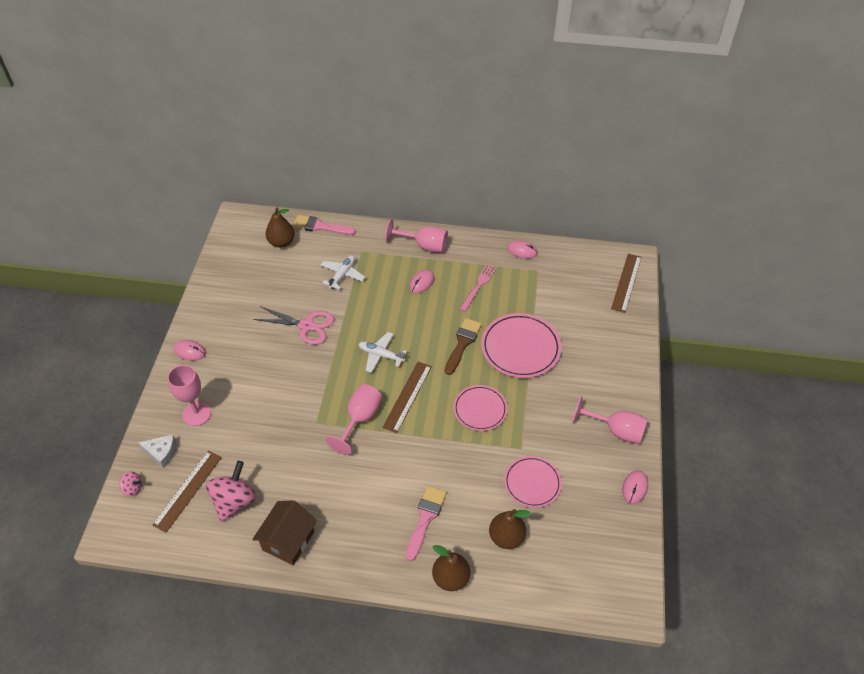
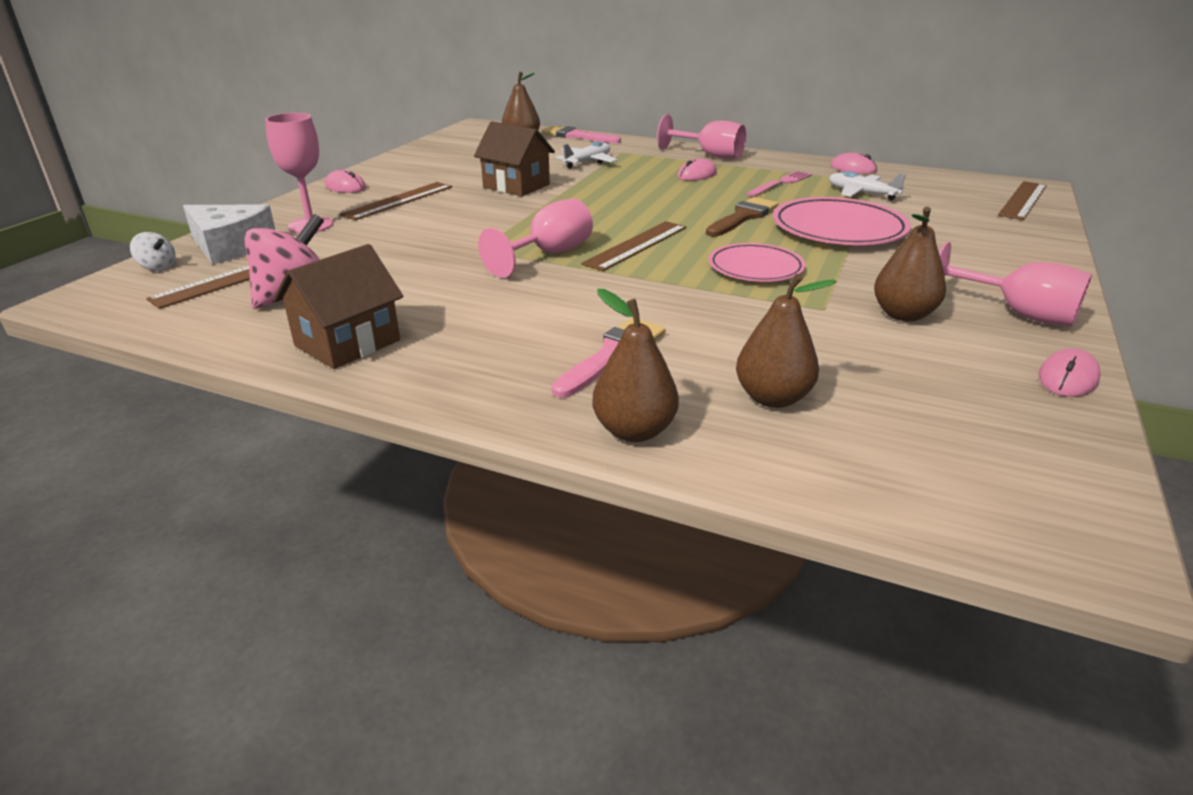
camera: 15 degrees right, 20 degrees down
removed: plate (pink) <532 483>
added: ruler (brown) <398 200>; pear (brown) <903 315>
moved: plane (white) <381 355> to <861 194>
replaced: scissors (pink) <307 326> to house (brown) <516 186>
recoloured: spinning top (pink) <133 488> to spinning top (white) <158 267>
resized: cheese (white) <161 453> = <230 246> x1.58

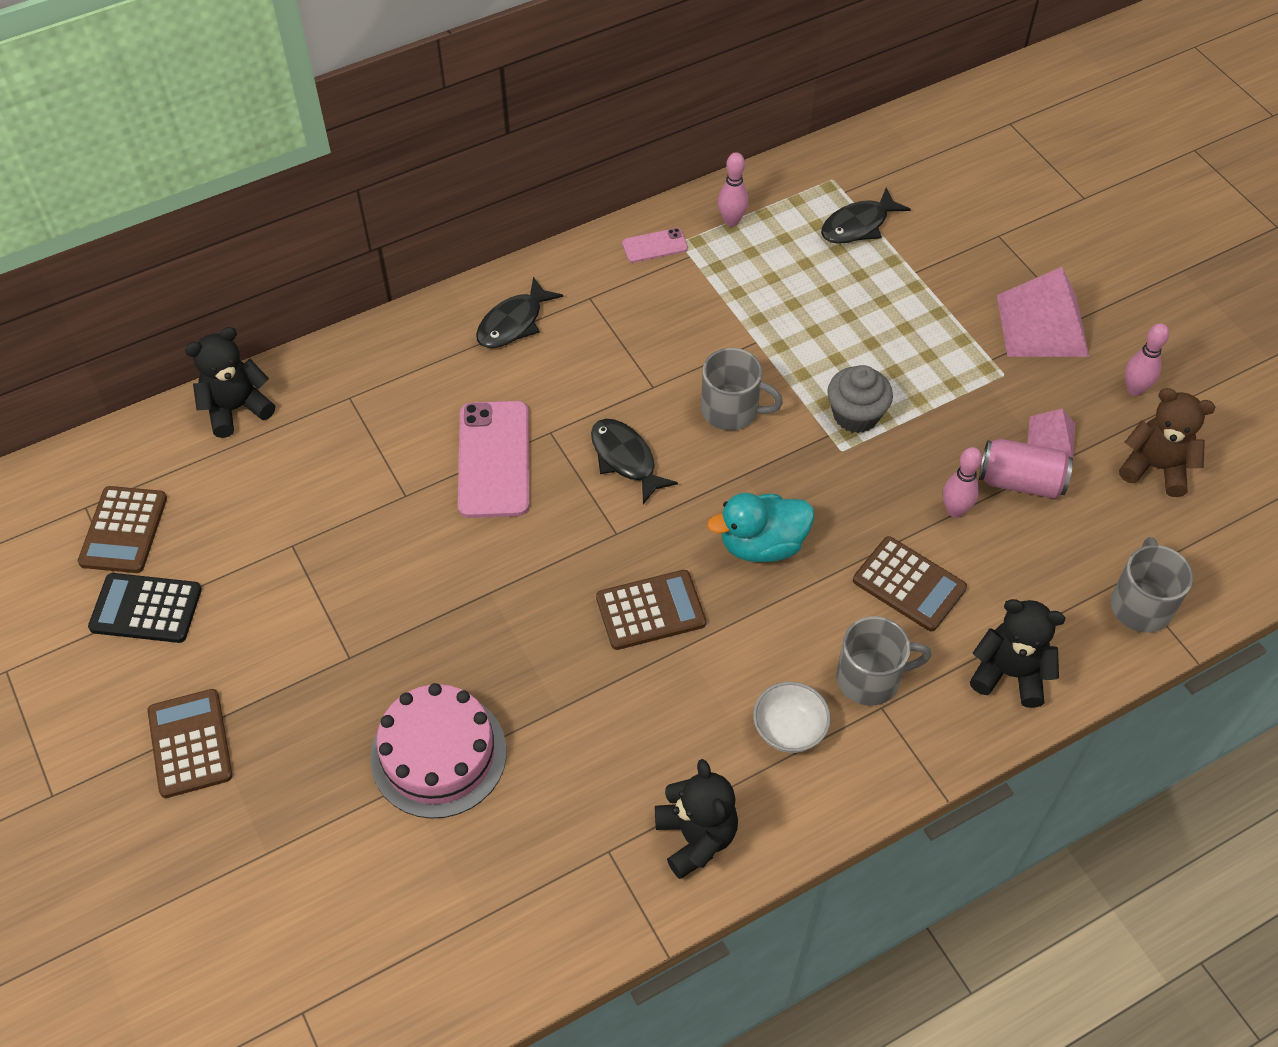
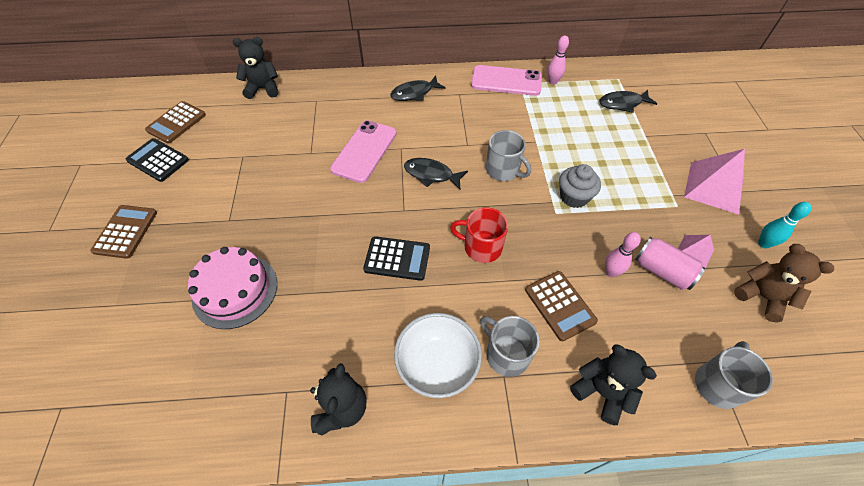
camera: 25 degrees right, 0 degrees up
replaced: duck (turquoise) <762 545> to mug (red) <481 247>
recoloured: calculator (brown) <650 610> to calculator (black) <397 258>; bowling pin (pink) <1134 389> to bowling pin (turquoise) <763 244>
turned: fish (black) <625 459> = <431 174> 60 degrees counterclockwise; mug (grey) <870 678> = <506 354> 150 degrees counterclockwise
resized: phone (pink) <654 246> = <506 81> x2.01; bowl (white) <789 729> = <437 364> x1.60

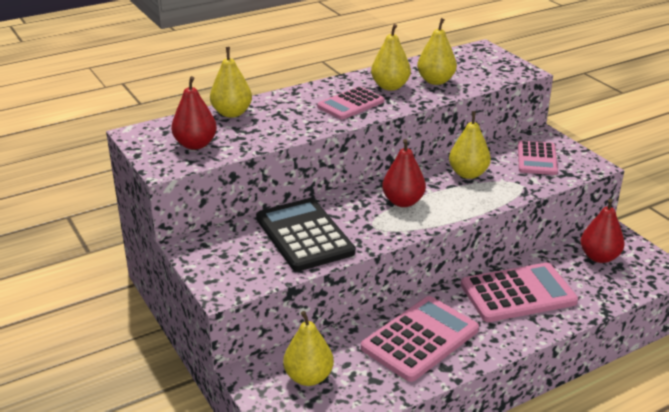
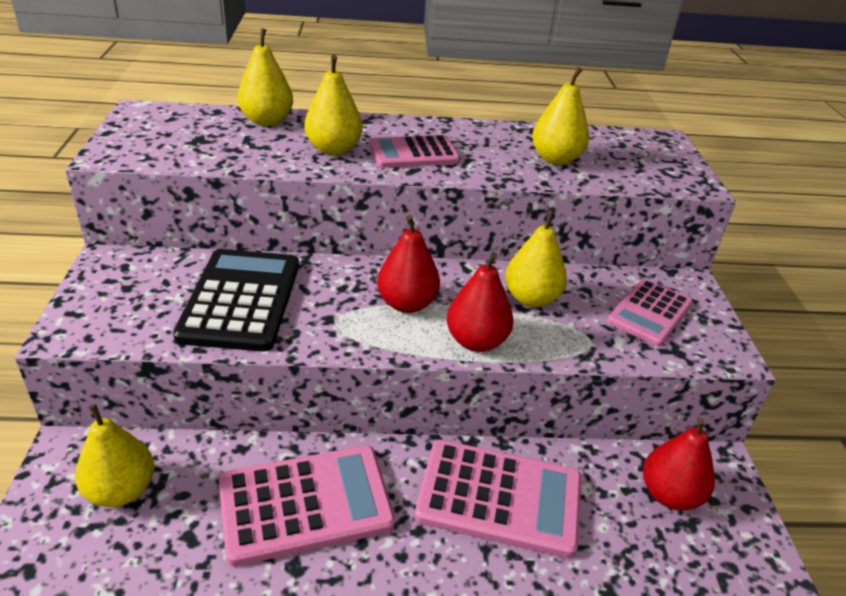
camera: 25 degrees right, 5 degrees up
moved: pear (red) <195 145> to <476 341>; pear (yellow) <390 86> to <333 149>

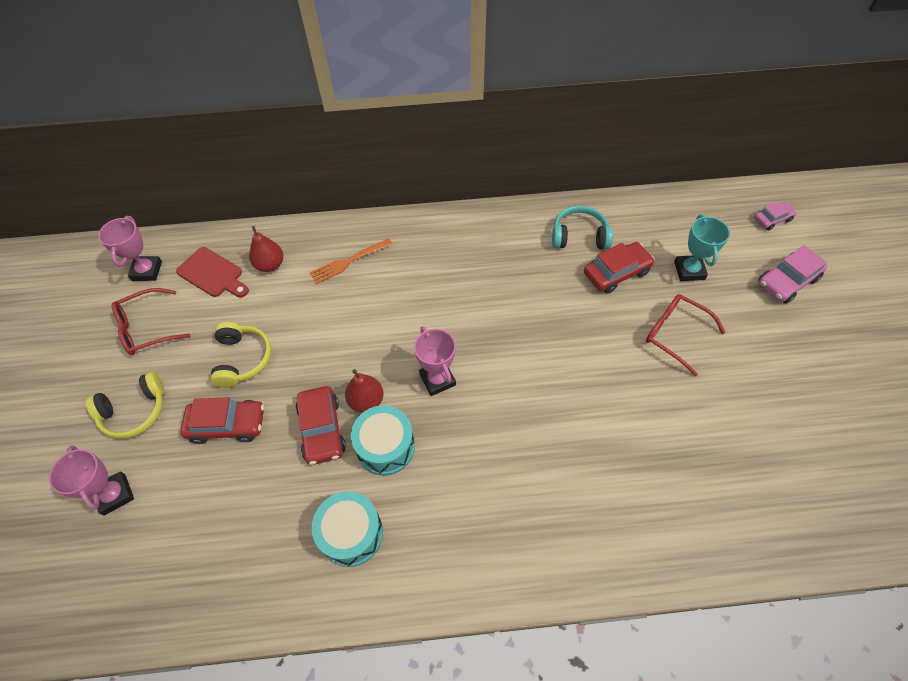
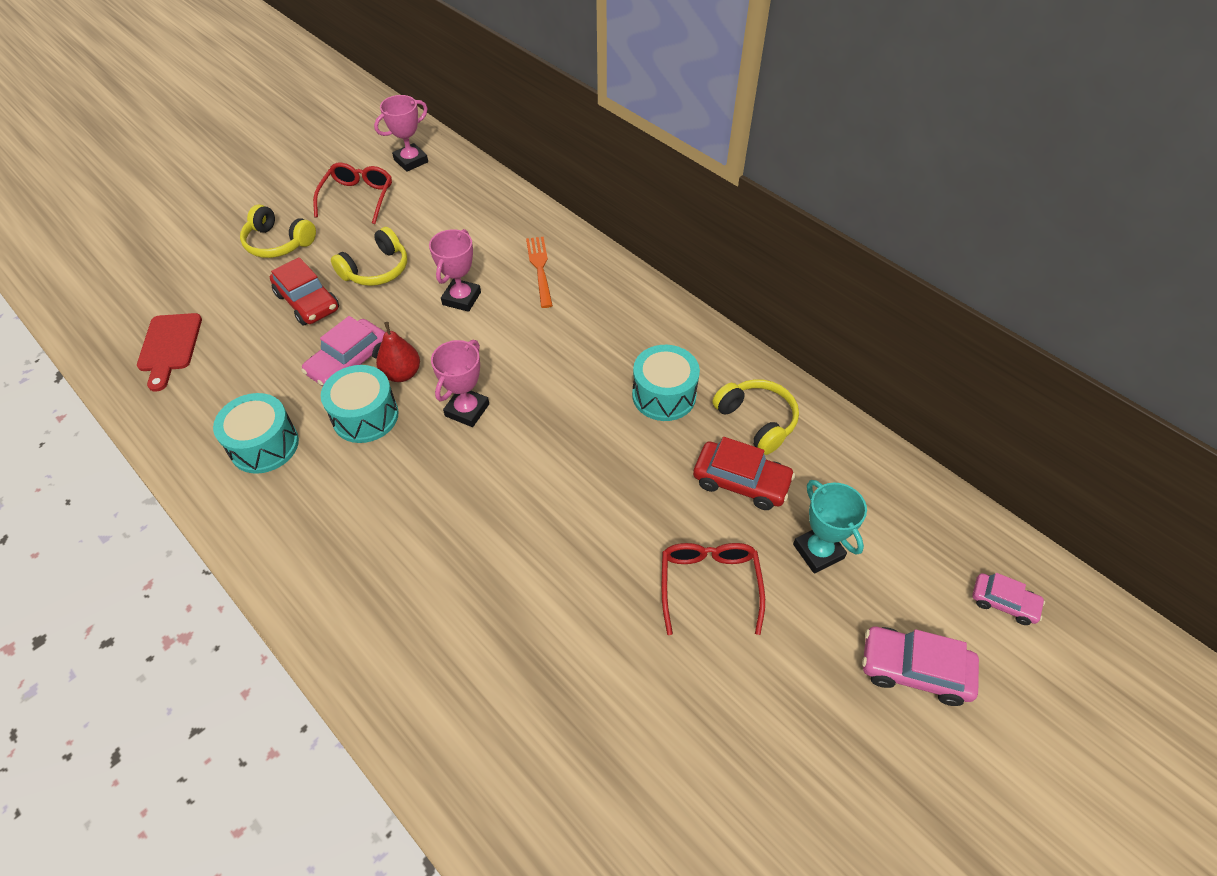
camera: 50 degrees right, 5 degrees down
removed: pear (red) <270 265>
added: drum (turquoise) <664 395>
moved: trophy (pink) <115 494> to <461 298>; cutting board (red) <212 274> to <169 347>
recoloured: car (red) <322 429> to car (pink) <349 362>; headphones (turquoise) <579 236> to headphones (yellow) <757 421>
turned: glasses (red) <147 328> = <358 198> 75 degrees clockwise; fork (orange) <349 262> = <540 268> 60 degrees clockwise; trophy (turquoise) <689 270> = <818 551> 75 degrees counterclockwise

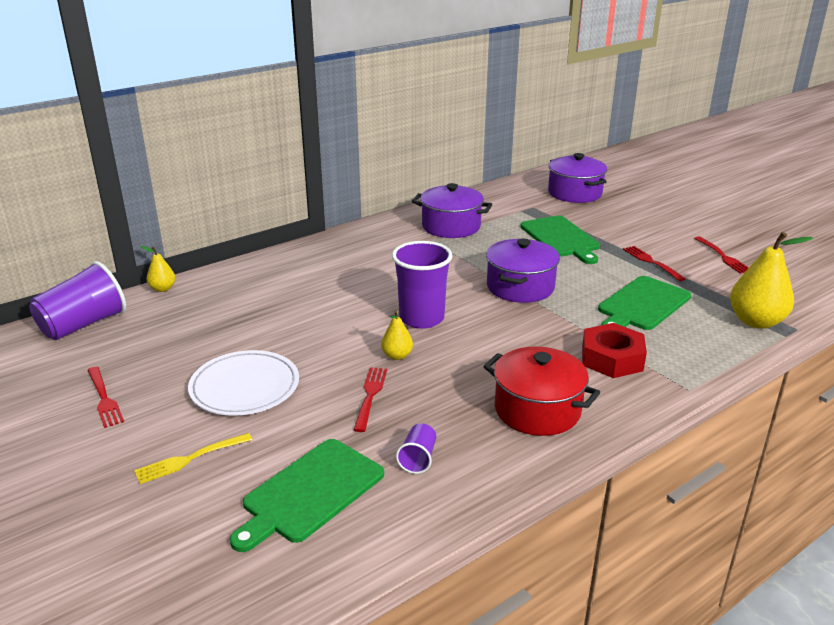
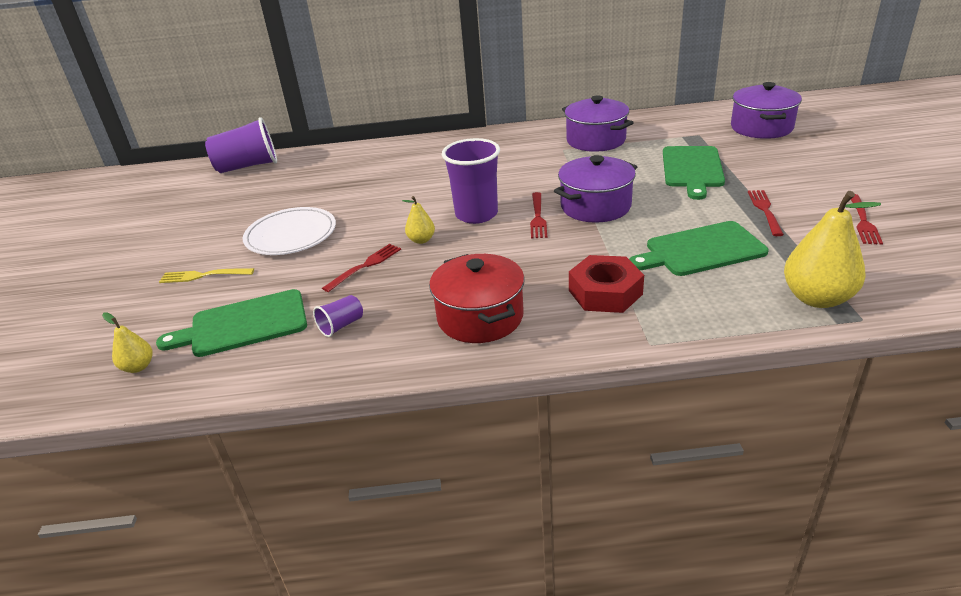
camera: 35 degrees right, 5 degrees up
moved: fork (red) <104 398> to <537 217>; pear (yellow) <162 289> to <138 367>

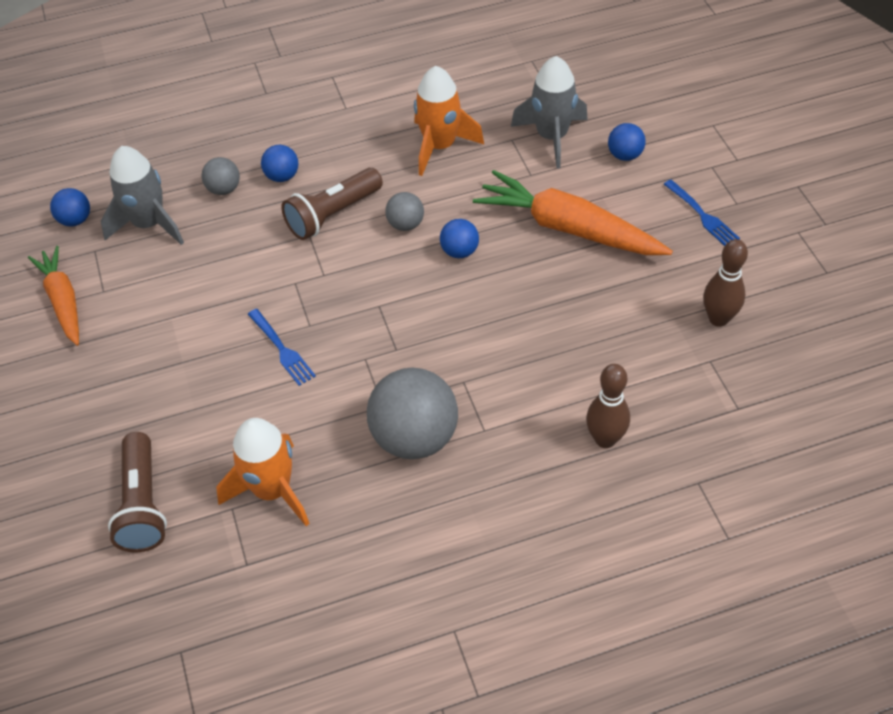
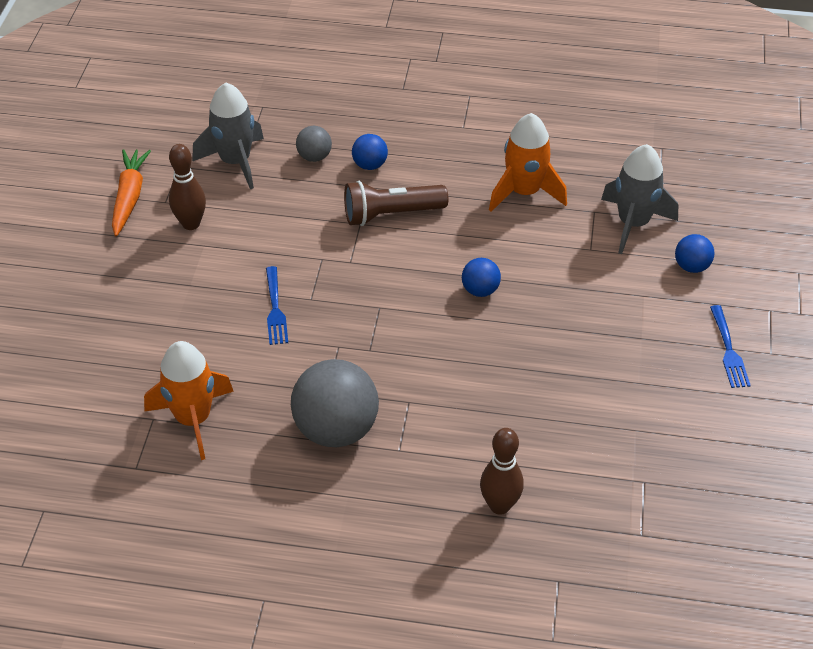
camera: 25 degrees right, 5 degrees down
removed: ball (blue) <75 220>; flashlight (brown) <142 504>; ball (grey) <405 224>; carrot (orange) <569 228>
moved: bowling pin (brown) <718 319> to <191 224>

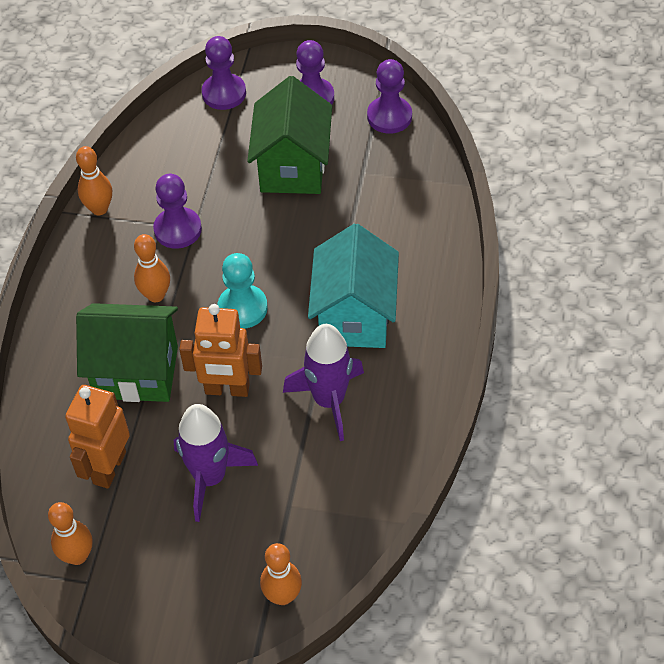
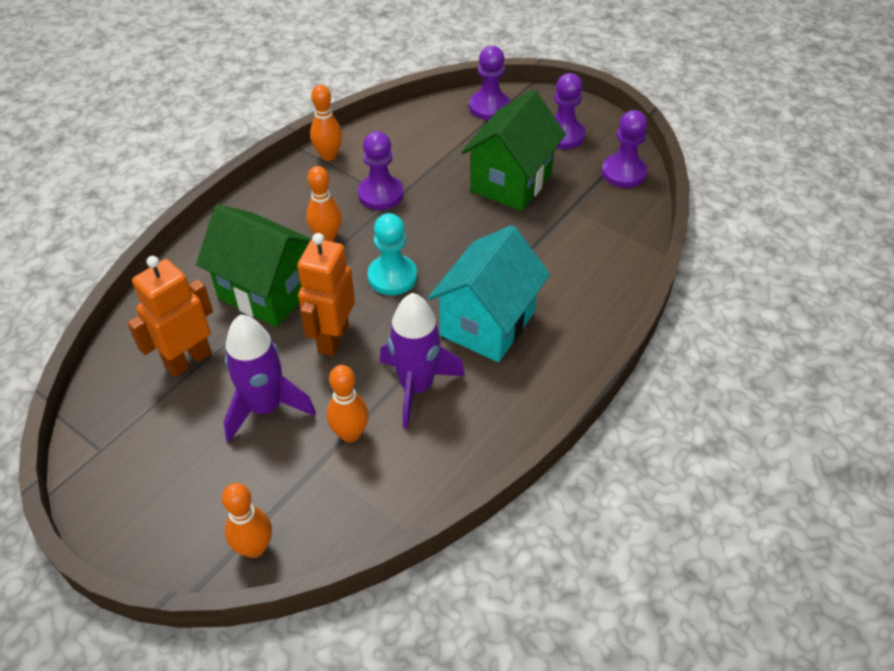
camera: 25 degrees right, 5 degrees down
moved: bowling pin (orange) <77 556> to <350 434>
turned: robot (orange) <227 389> = <332 338> 75 degrees clockwise

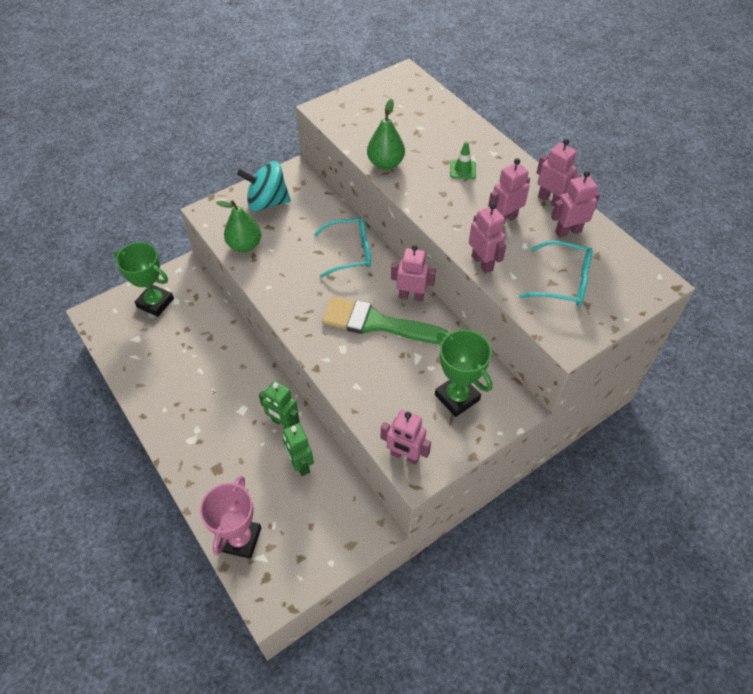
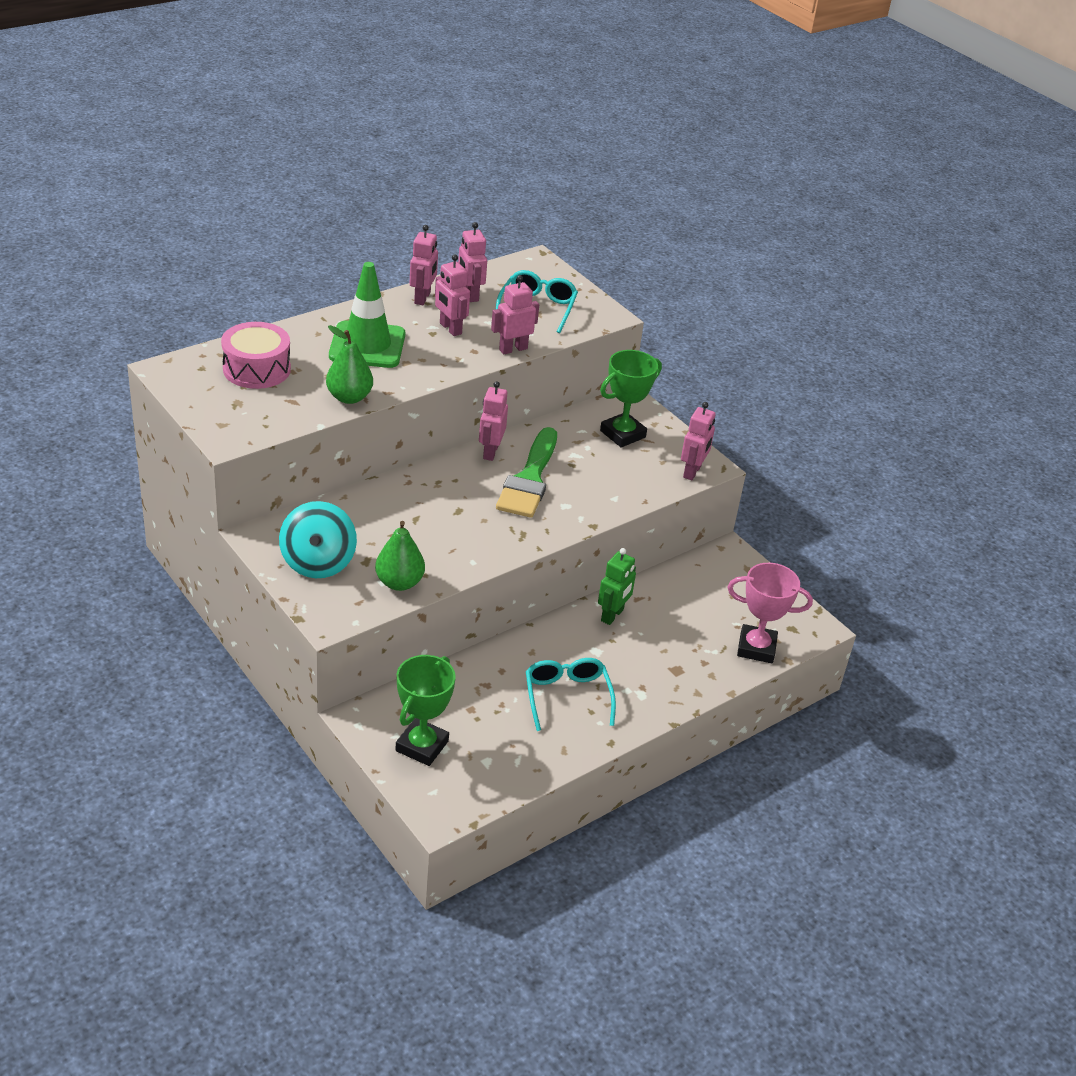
camera: 95 degrees left, 15 degrees down
removed: robot (green) <300 464>
added: drum (pink) <256 369>
moved: glasses (turquoise) <350 252> to <567 696>
turned: robot (pink) <550 200> = <422 298> 150 degrees clockwise
resized: traffic cone (green) <462 170> = <367 345> x2.31

